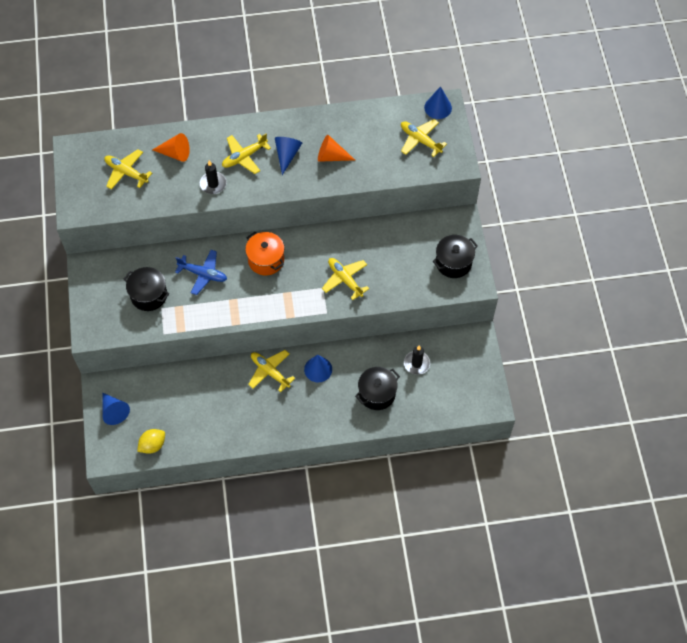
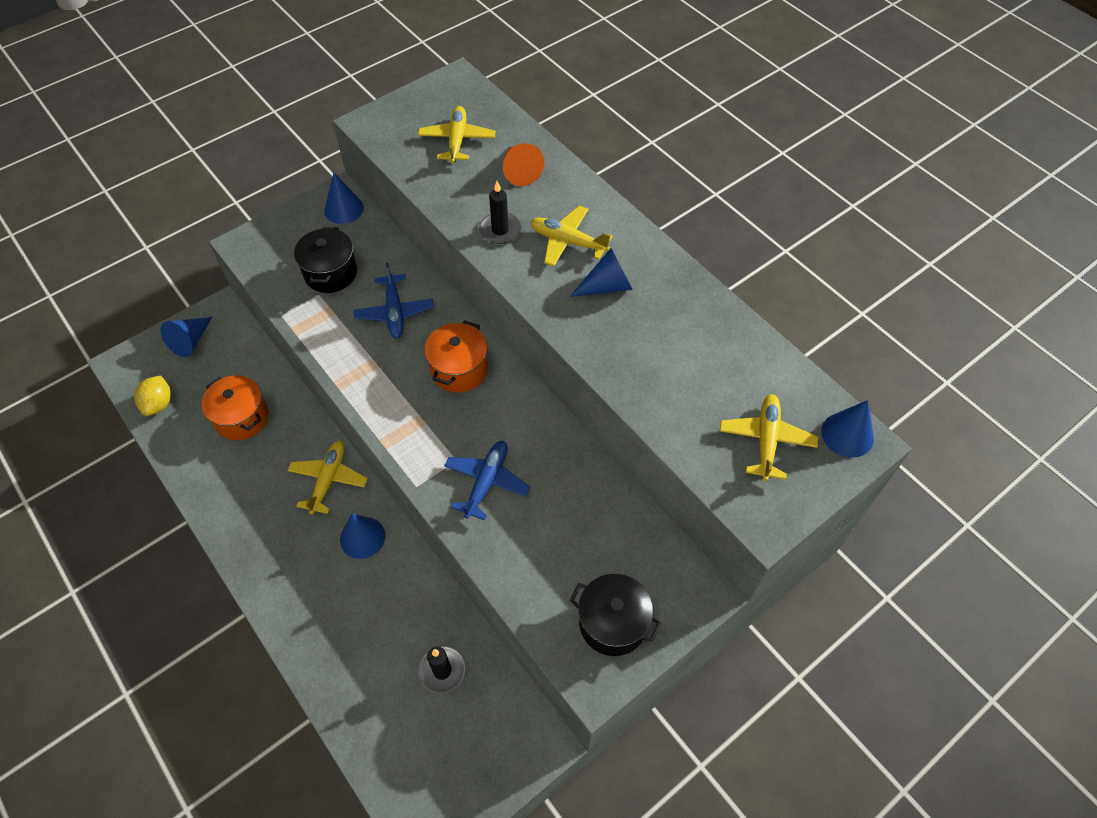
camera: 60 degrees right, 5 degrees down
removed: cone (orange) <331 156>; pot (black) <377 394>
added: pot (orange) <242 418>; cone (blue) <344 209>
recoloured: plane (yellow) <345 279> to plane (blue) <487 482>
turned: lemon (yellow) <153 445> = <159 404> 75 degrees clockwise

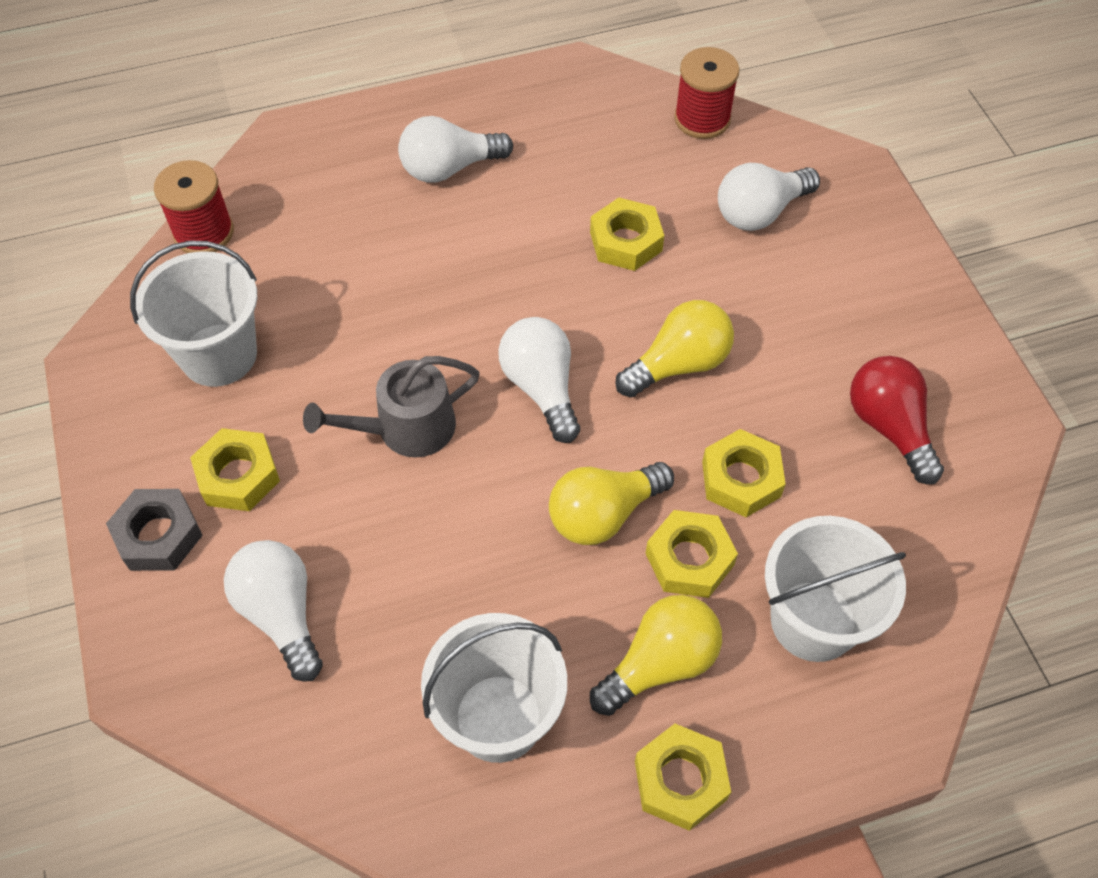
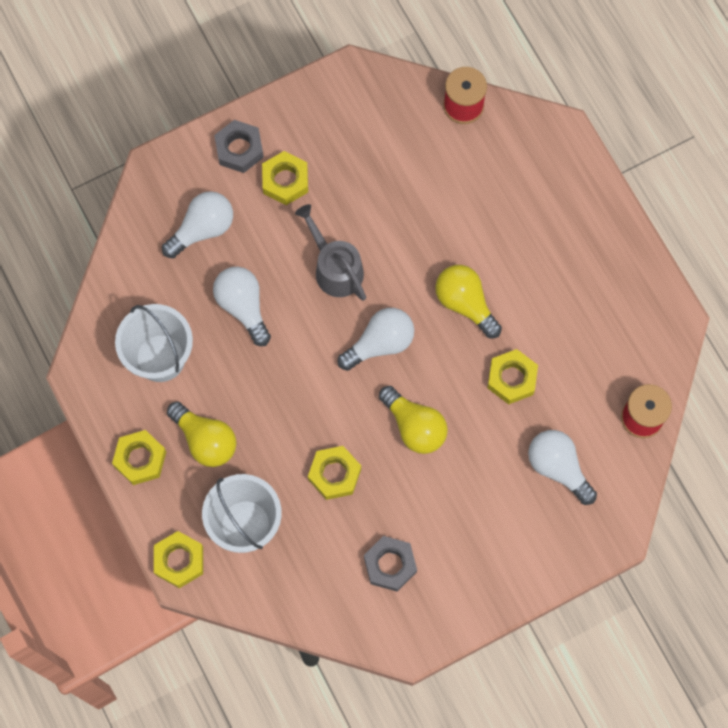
camera: 80 degrees right, 15 degrees up
removed: bucket (white) <219 355>
moved: light bulb (white) <449 168> to <243 307>; light bulb (yellow) <603 514> to <465 303>; nut (yellow) <689 559> to <179 561>
replaced: light bulb (red) <889 427> to nut (grey) <390 565>

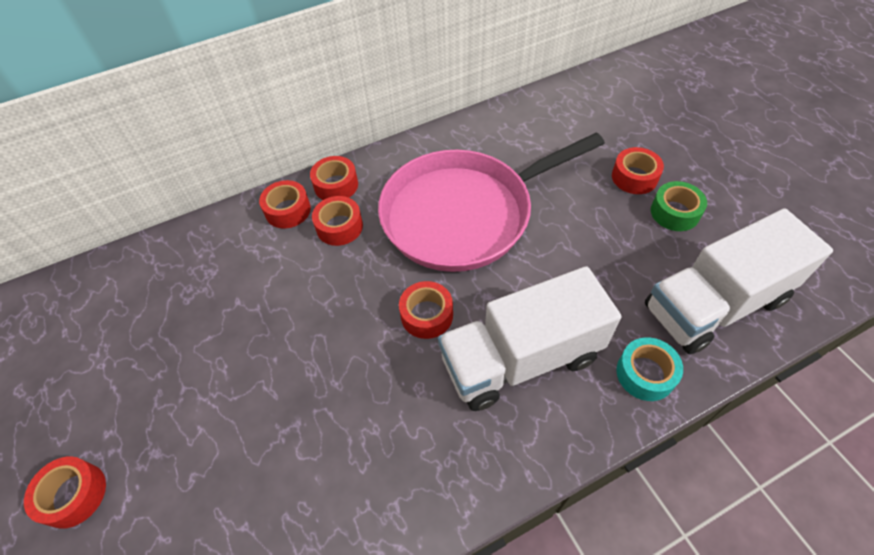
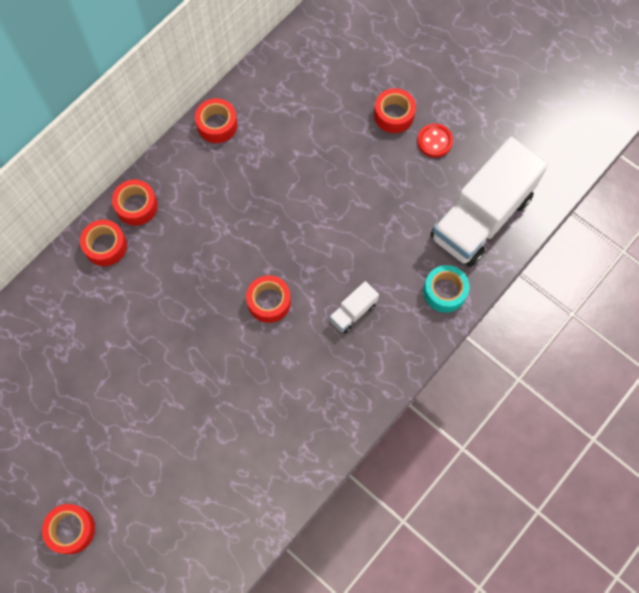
camera: 25 degrees left, 15 degrees up
removed: pan (pink) <463 214>
moved: tape (red) <339 227> to <217 125>
replaced: tape (green) <674 212> to button (red) <434 141>
resized: truck (white) <520 359> = <353 312> x0.41

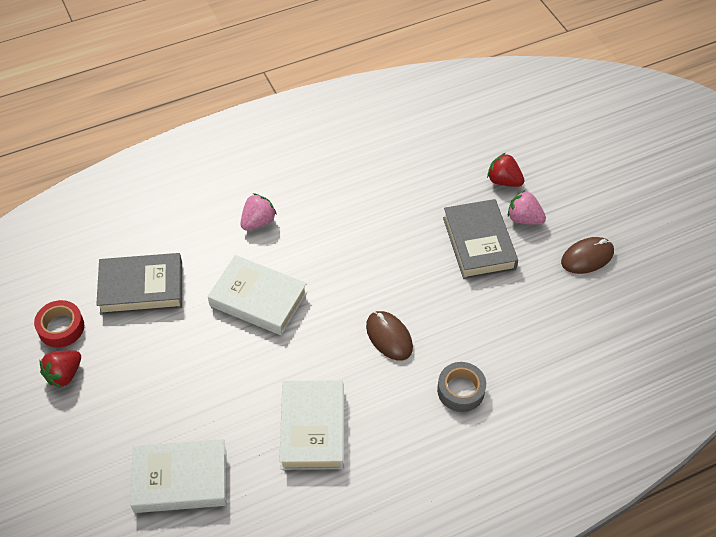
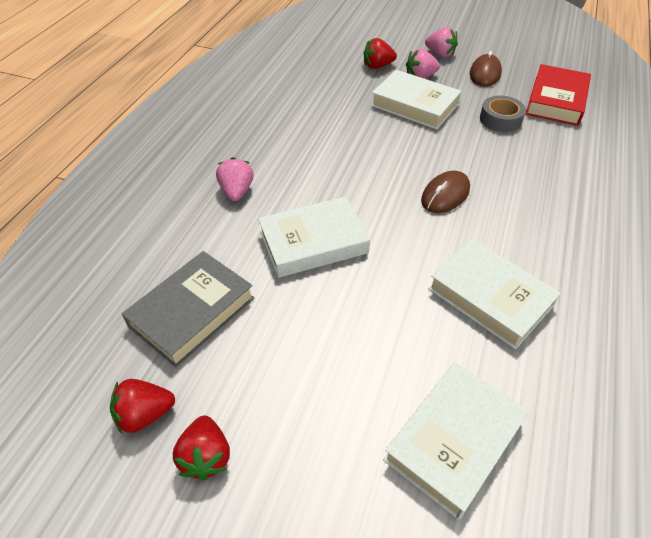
camera: 45 degrees left, 5 degrees down
added: strawberry (pink) <440 54>; book (red) <556 100>
moved: tape (grey) <460 390> to <500 119>
replaced: tape (red) <61 327> to strawberry (red) <145 414>
recoloured: book (grey) <479 243> to book (white) <414 105>
turned: mouse (brown) <389 337> = <445 195> 60 degrees counterclockwise

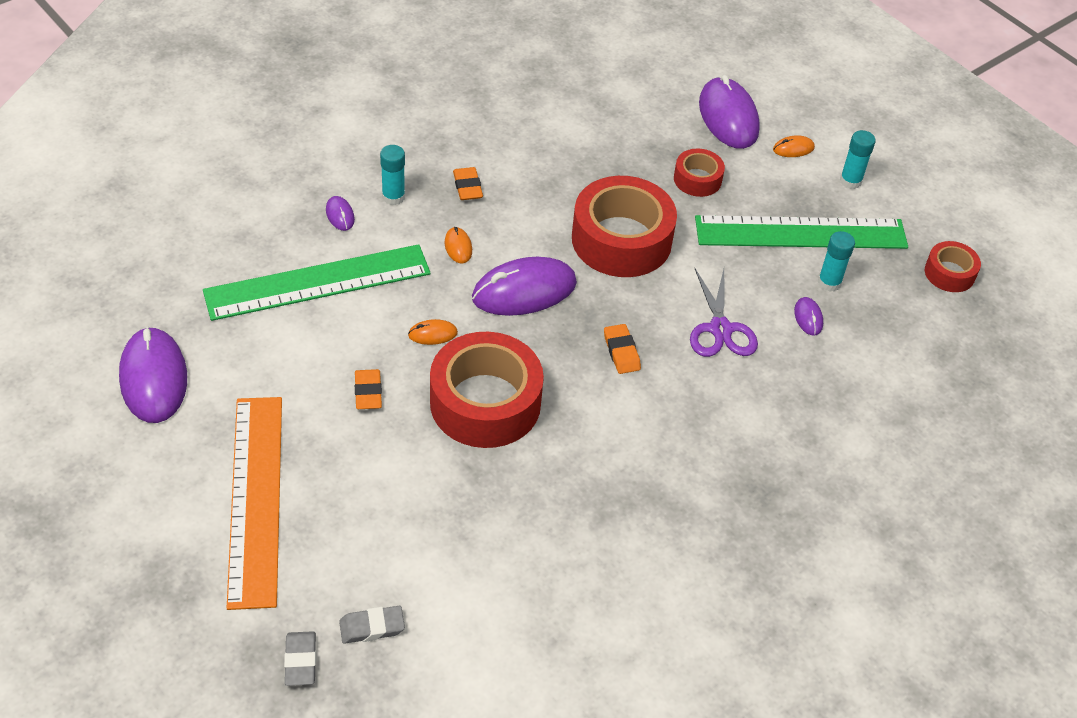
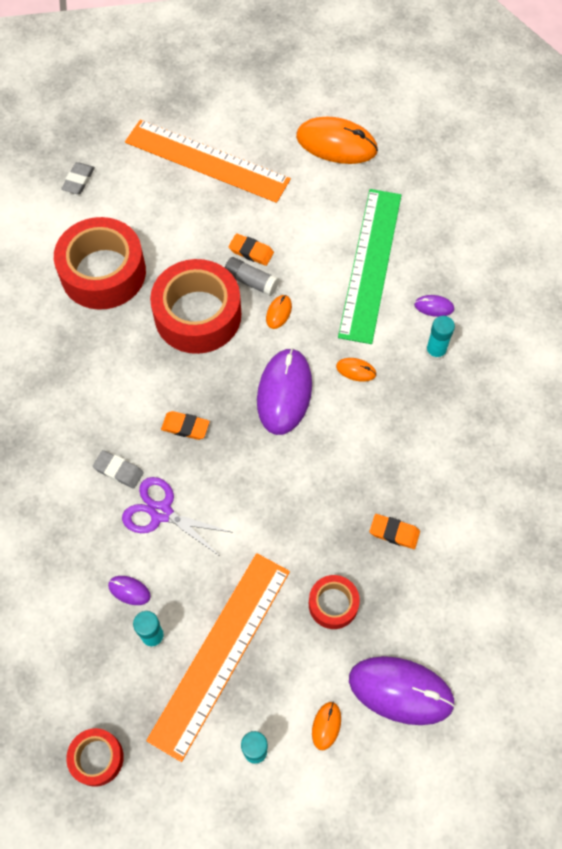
camera: 125 degrees right, 15 degrees up
added: glue stick (grey) <251 281>
moved: eraser (grey) <300 661> to <118 471>; eraser (orange) <467 187> to <394 532>; tape (red) <621 240> to <103 272>
recoloured: mouse (purple) <153 378> to mouse (orange) <336 144>; ruler (green) <800 232> to ruler (orange) <220 653>

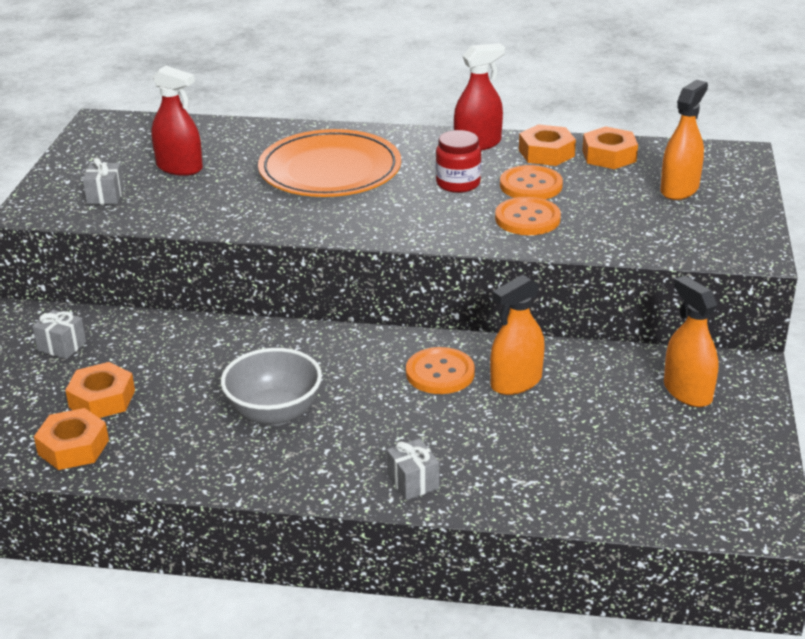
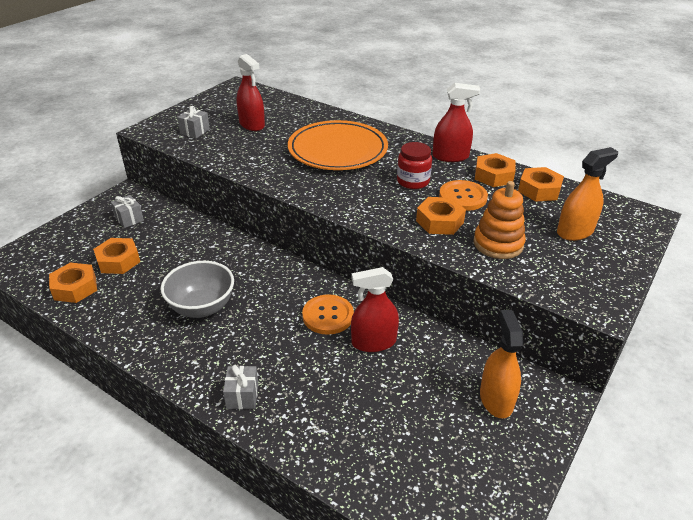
camera: 25 degrees right, 5 degrees up
added: stacking toy (orange) <498 244>
replaced: button (orange) <527 218> to nut (orange) <439 221>
recoloured: spray bottle (orange) <516 382> to spray bottle (red) <373 342>

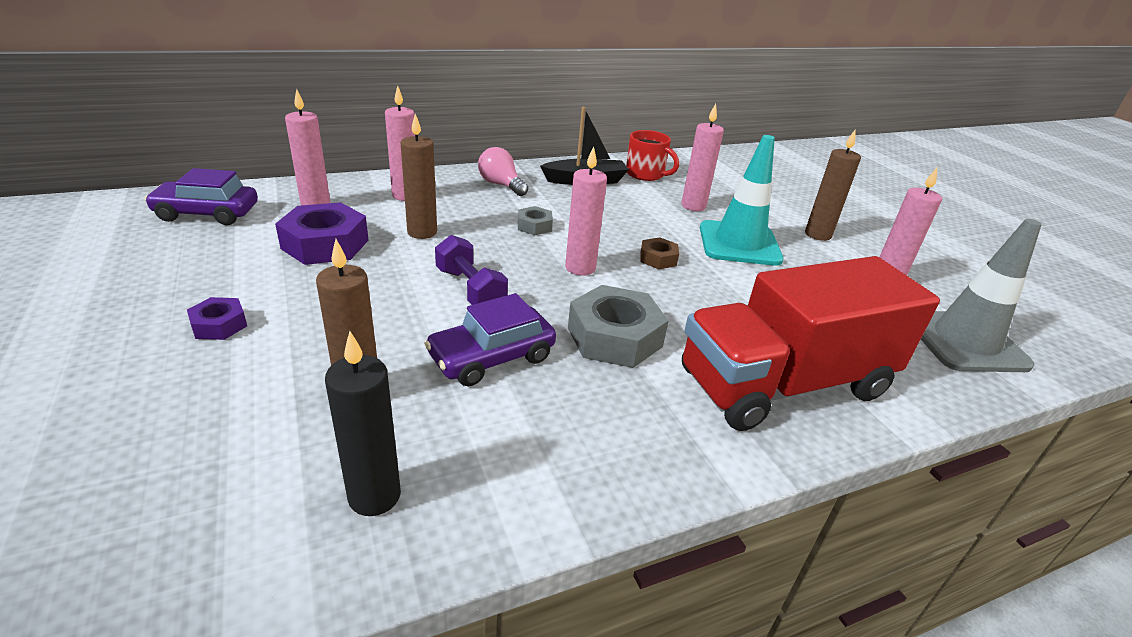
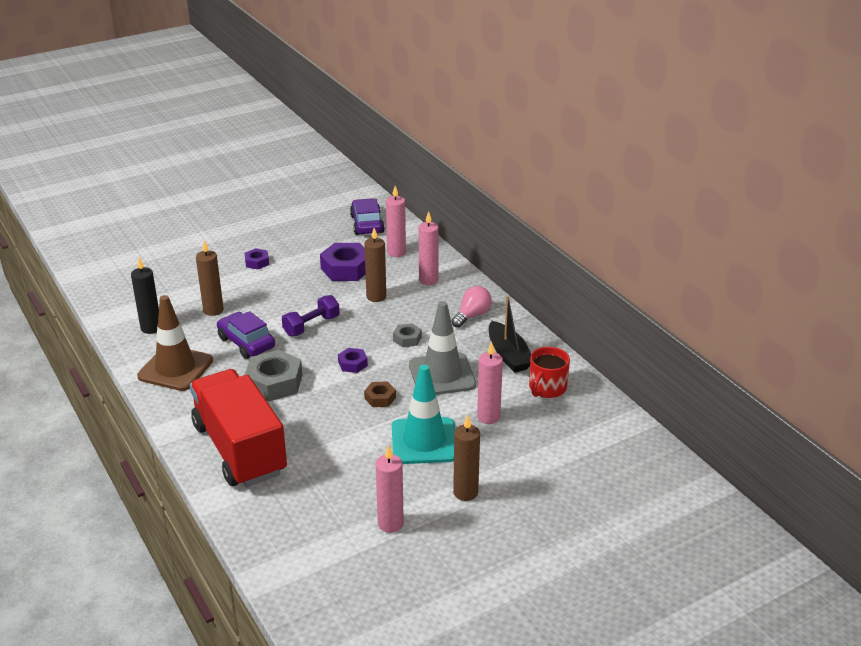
camera: 85 degrees right, 0 degrees up
added: traffic cone (brown) <175 368>
moved: traffic cone (grey) <964 342> to <442 375>
replaced: candle (pink) <580 268> to nut (purple) <352 364>

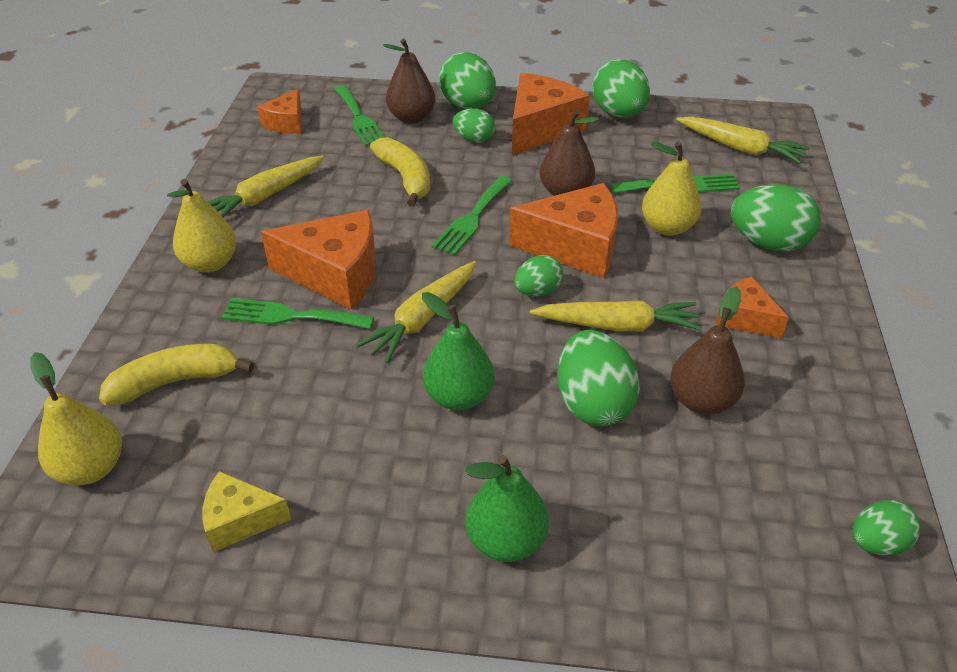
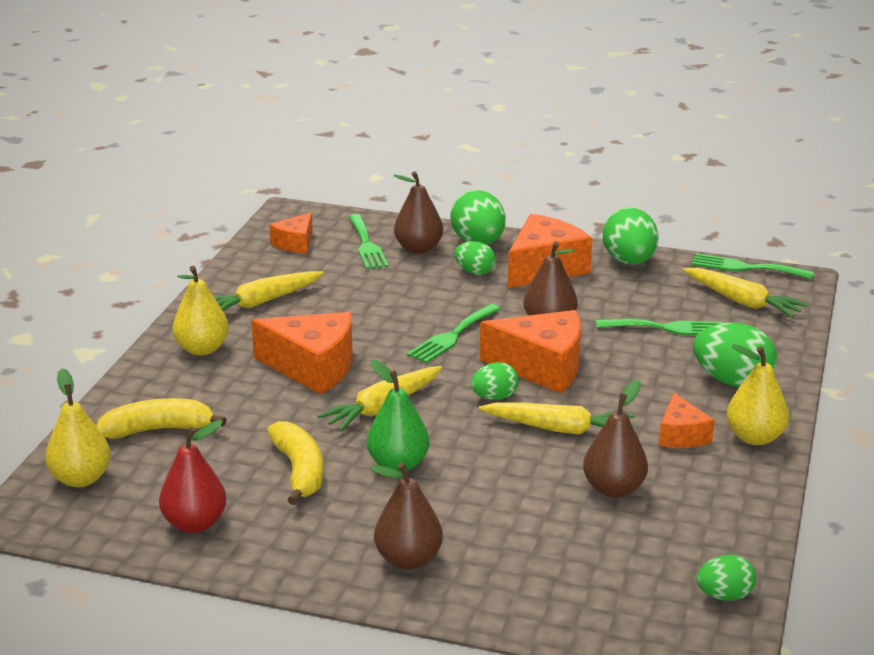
camera: 10 degrees right, 15 degrees down
removed: egg (green) <593 403>
moved: fork (green) <291 316> to <745 267>; banana (yellow) <405 178> to <299 471>; pear (yellow) <667 227> to <754 437>
replaced: cheese (yellow) <240 520> to pear (red) <195 523>
recoloured: pear (green) <506 540> to pear (brown) <408 559>
turned: cheese (orange) <744 318> = <681 435> 150 degrees counterclockwise

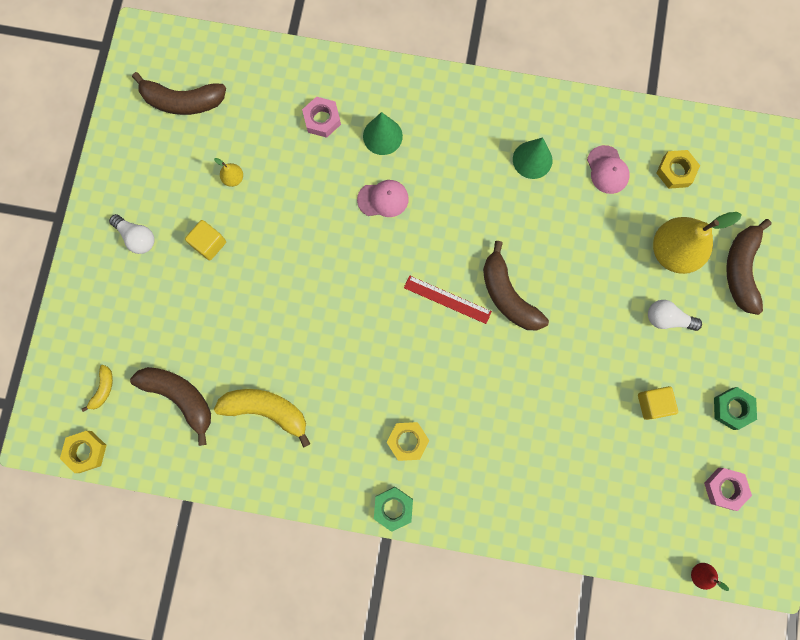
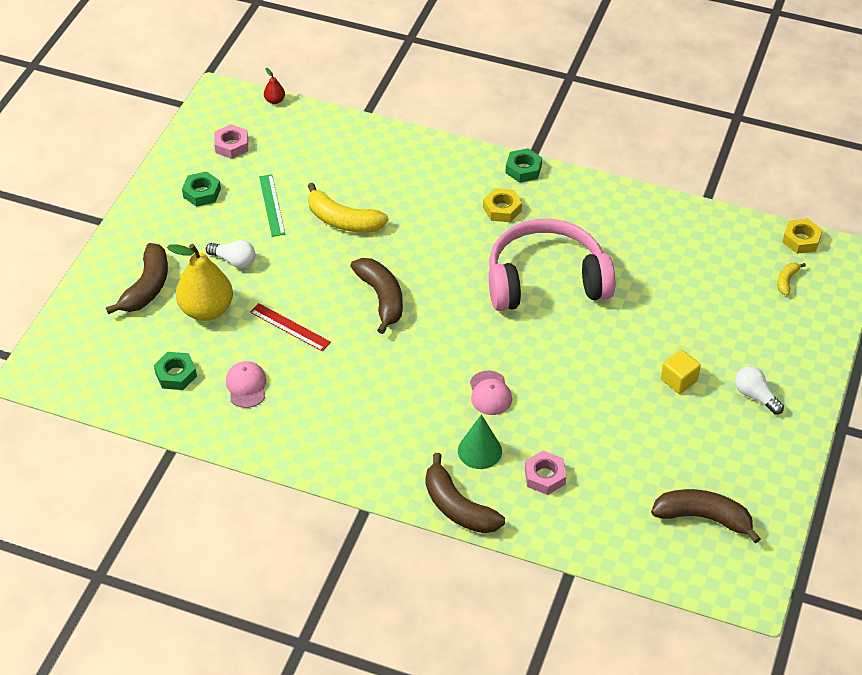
camera: 170 degrees left, 30 degrees down
removed: pear (yellow) <233 178>; cone (green) <532 159>
added: headphones (pink) <546 281>
moved: banana (brown) <180 397> to <458 507>; banana (yellow) <266 410> to <343 220>; ruler (red) <447 299> to <290 327>
replaced: cube (yellow) <653 404> to ruler (green) <272 205>
recoloured: nut (yellow) <675 171> to nut (green) <176 374>
turned: cap (pink) <383 199> = <490 393> 105 degrees counterclockwise

